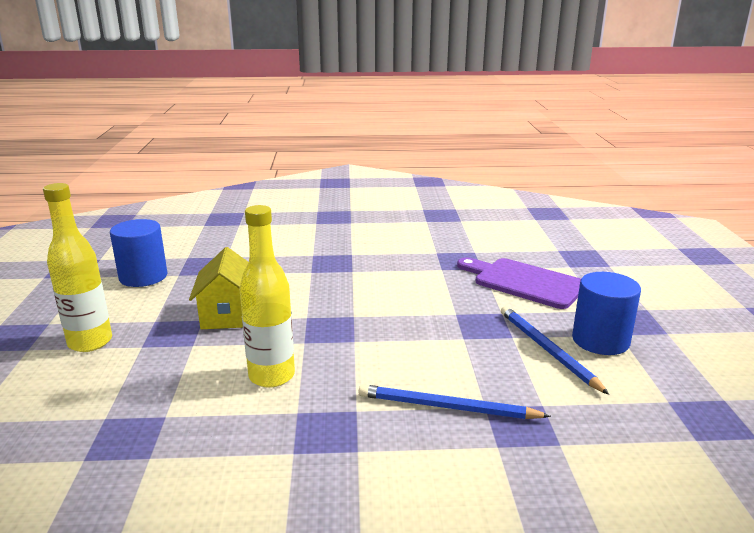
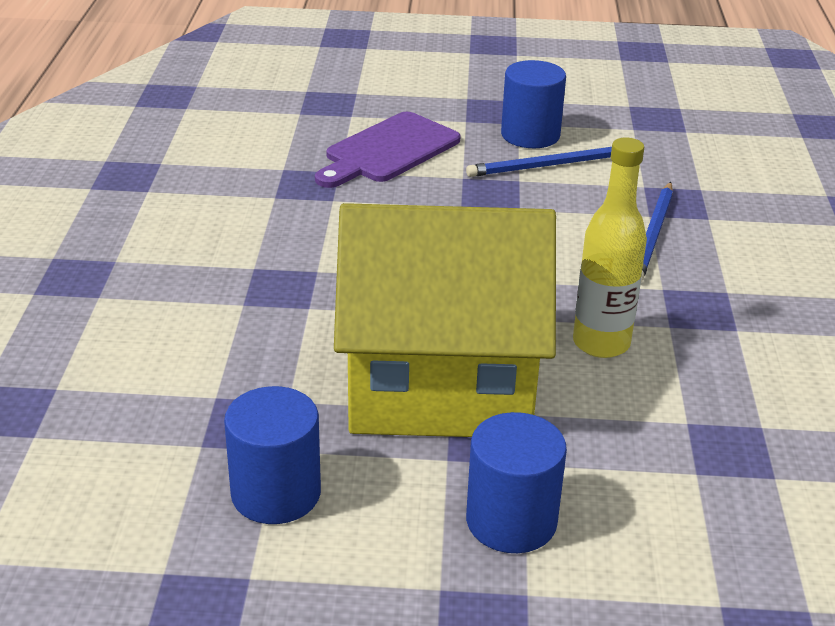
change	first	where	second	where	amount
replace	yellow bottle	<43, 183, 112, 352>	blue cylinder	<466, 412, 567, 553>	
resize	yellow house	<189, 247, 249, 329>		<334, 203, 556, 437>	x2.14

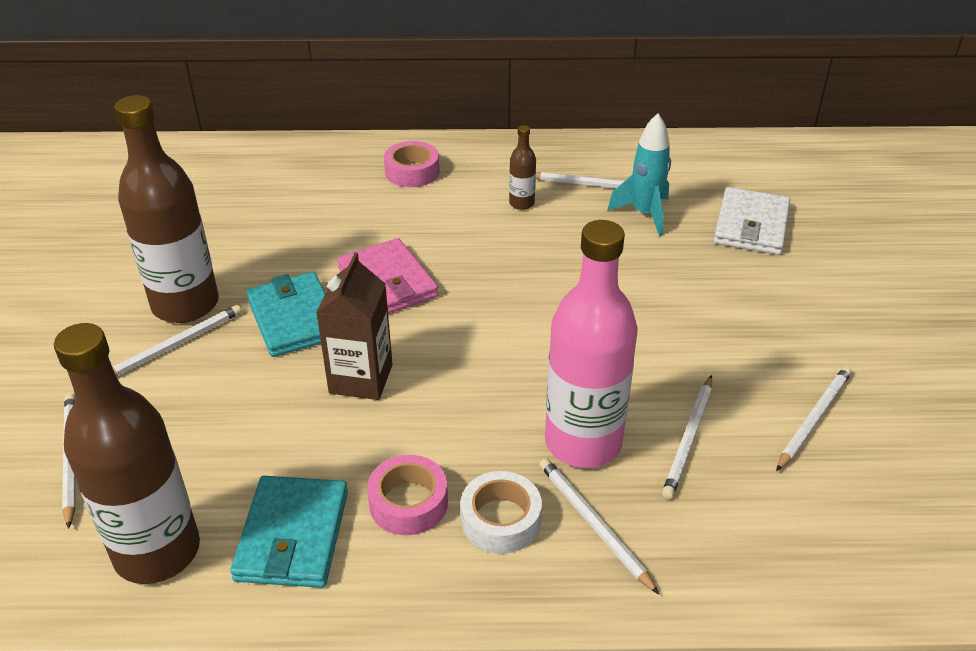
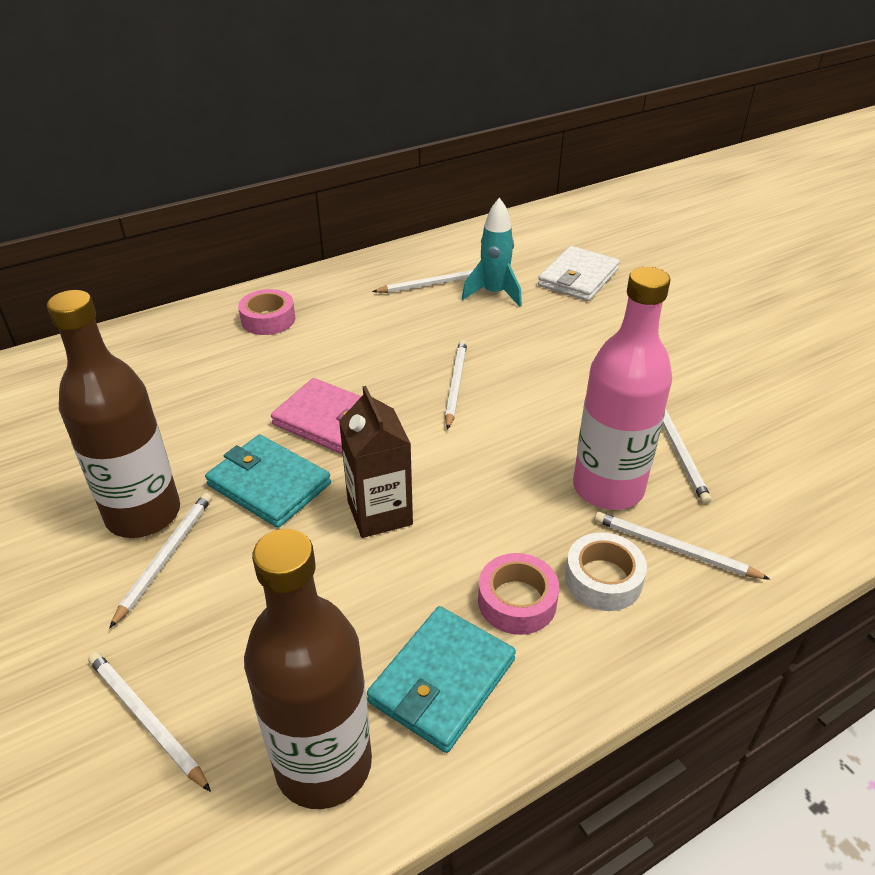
change	first	where	second	where	amount
rotate	turquoise wallet	<230, 476, 348, 588>		<367, 606, 516, 753>	60 degrees clockwise
delete	brown bottle	<509, 125, 536, 210>			
rotate	white wallet	<714, 187, 790, 255>		<538, 246, 620, 301>	45 degrees clockwise
move	white pencil	<776, 366, 852, 471>		<445, 340, 467, 430>	

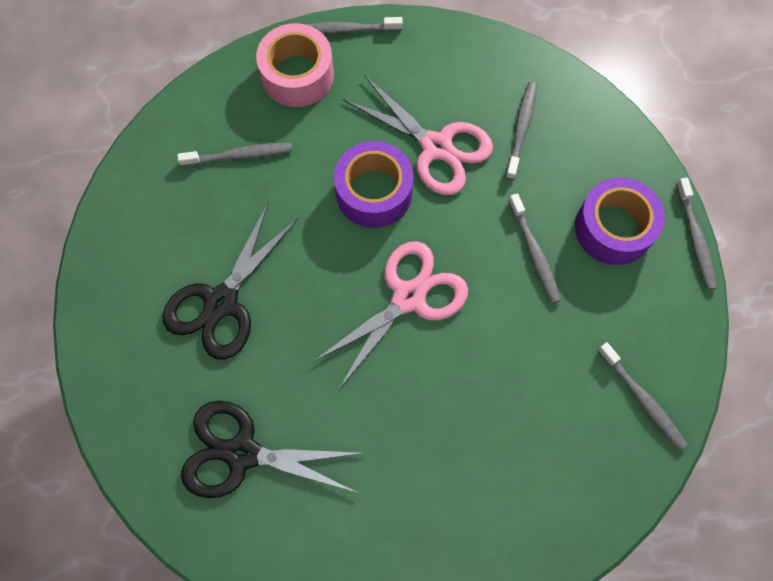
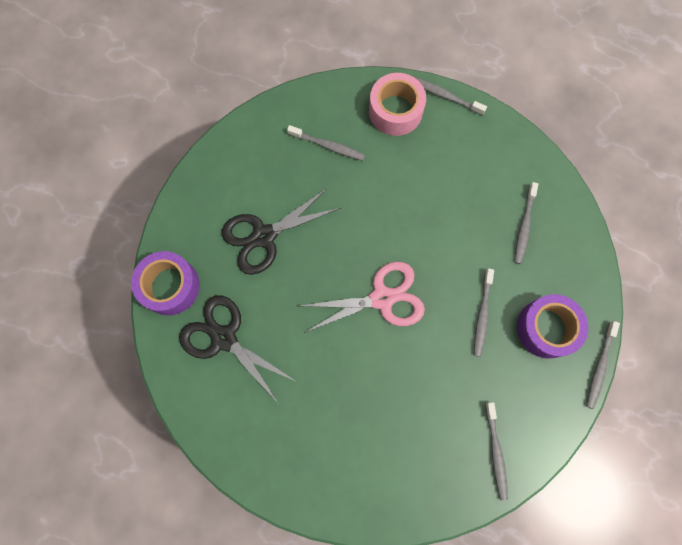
change	first	where	second	where	amount
move	purple tape	<334, 141, 414, 228>		<131, 251, 200, 315>	
delete	pink scissors	<343, 75, 493, 195>			
rotate	grey toothbrush	<506, 82, 537, 180>		<514, 182, 538, 264>	150 degrees clockwise

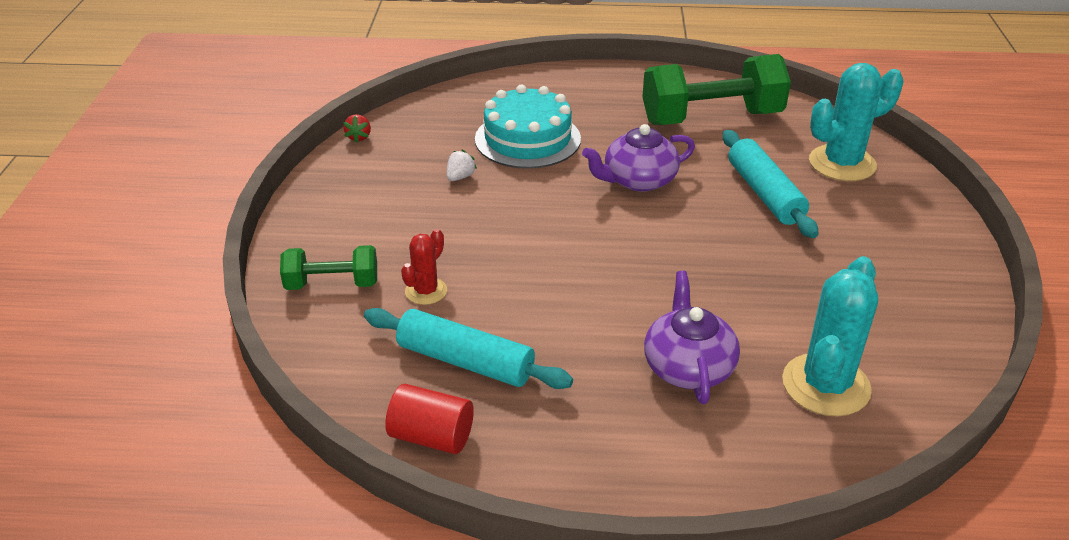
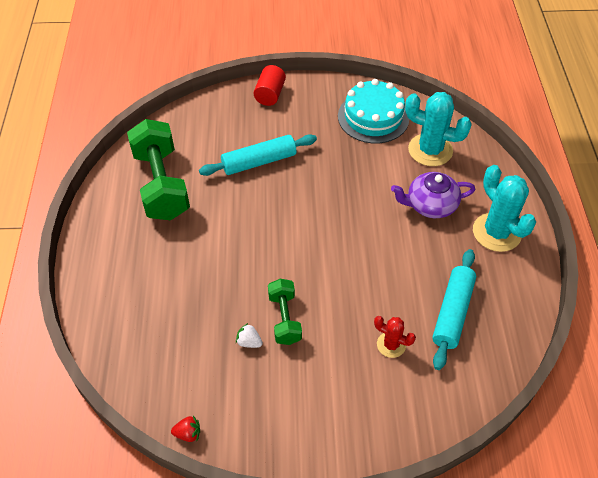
change	first	where	second	where	amount
move	green dumbbell	<280, 245, 377, 290>		<268, 279, 302, 345>	
move	red cylinder	<385, 384, 474, 454>		<254, 65, 286, 106>	
move	turquoise cake	<475, 85, 581, 169>		<338, 79, 409, 144>	
delete	purple teapot	<582, 124, 695, 192>			
move	turquoise cactus	<809, 63, 903, 181>		<473, 165, 536, 252>	

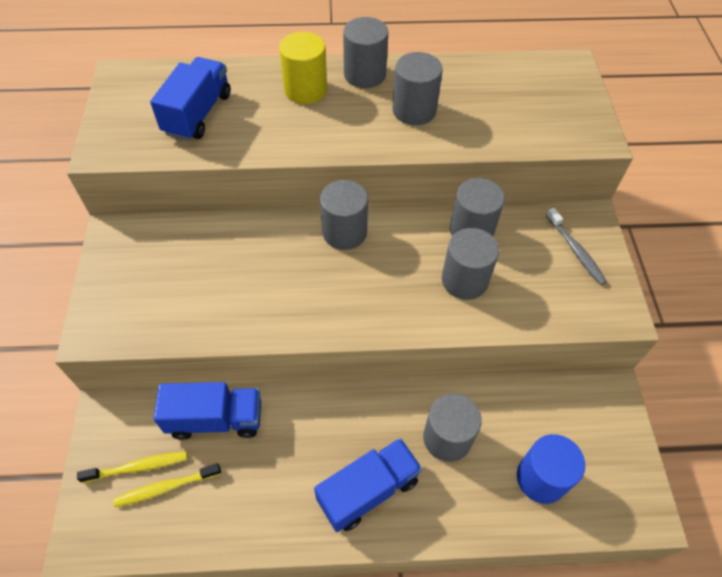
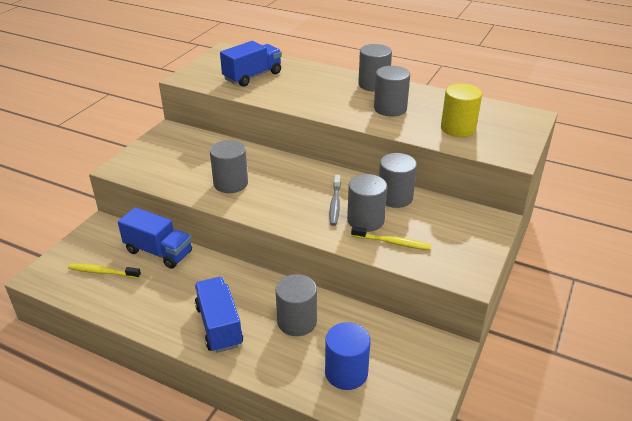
change	first	where	second	where	amount
move	yellow toothbrush	<77, 451, 188, 483>		<351, 226, 431, 250>	
move	yellow cylinder	<279, 32, 327, 104>		<441, 84, 482, 137>	
rotate	blue truck	<314, 438, 422, 532>		<195, 277, 243, 353>	105 degrees counterclockwise
move	grey cylinder	<320, 180, 368, 250>		<210, 140, 248, 193>	
move	grey toothbrush	<546, 208, 607, 285>		<329, 175, 341, 226>	

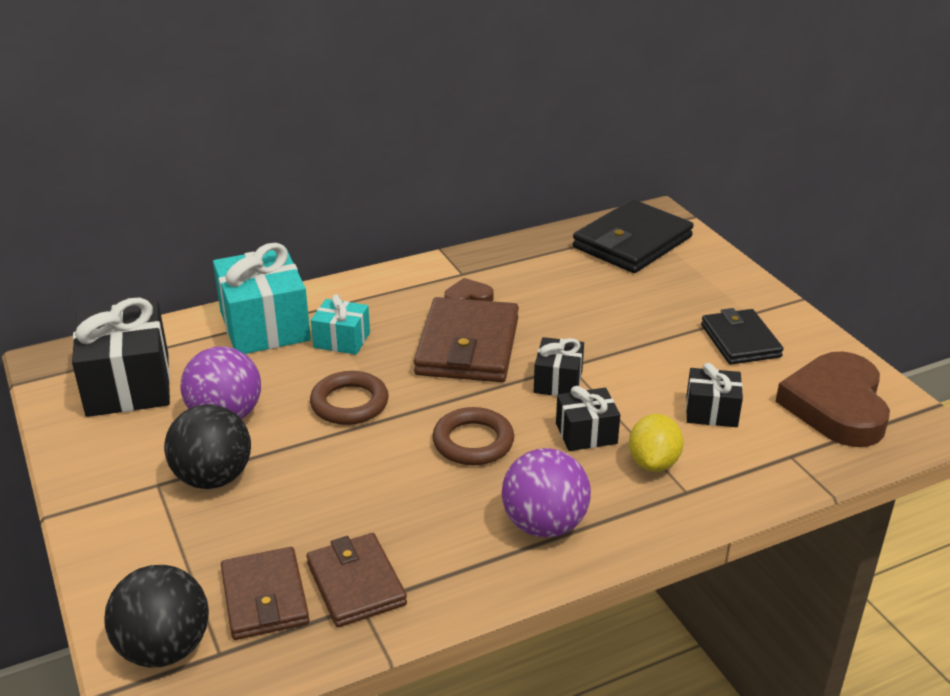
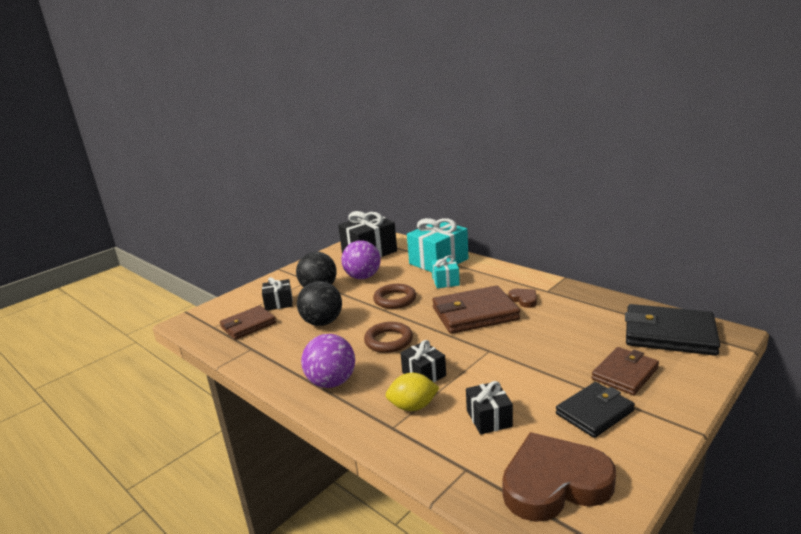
change	first	where	second	where	amount
move	black ball	<104, 565, 209, 668>		<297, 281, 342, 326>	
move	brown wallet	<306, 533, 407, 627>		<591, 347, 659, 395>	
move	black gift	<534, 337, 584, 396>		<262, 277, 293, 311>	

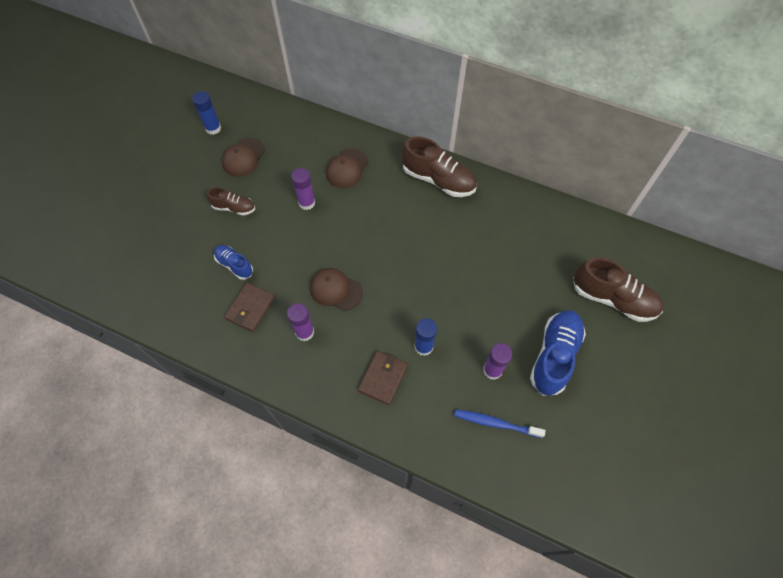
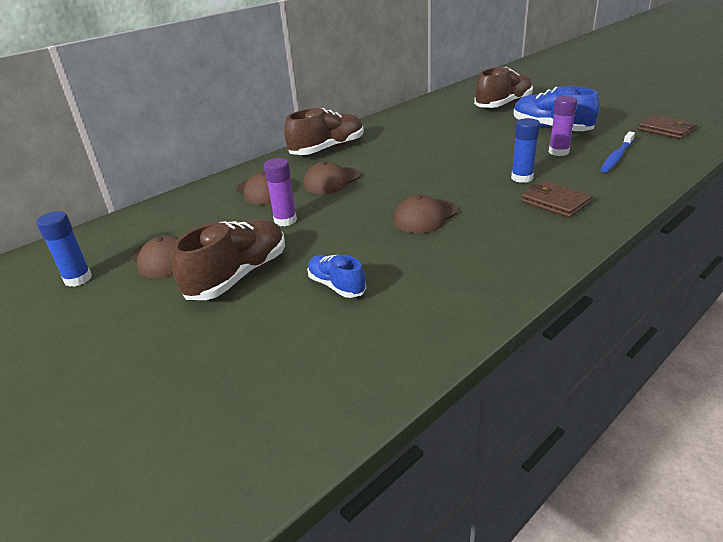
change	first	where	second	where	amount
resize	brown shoe	<207, 187, 255, 216>		<172, 219, 285, 300>	x1.78
rotate	blue shoe	<214, 245, 253, 280>		<307, 255, 366, 298>	75 degrees clockwise
move	brown wallet	<224, 283, 275, 332>		<638, 115, 697, 139>	
delete	purple glue stick	<287, 303, 314, 341>			
insert			brown cap	<304, 162, 360, 194>	

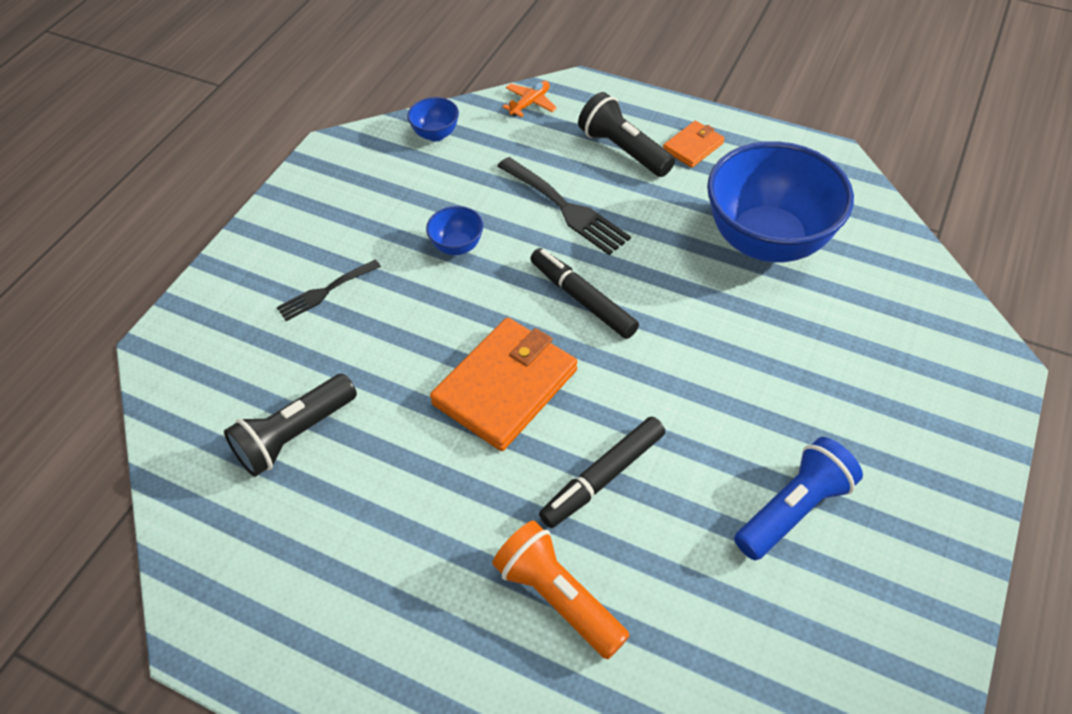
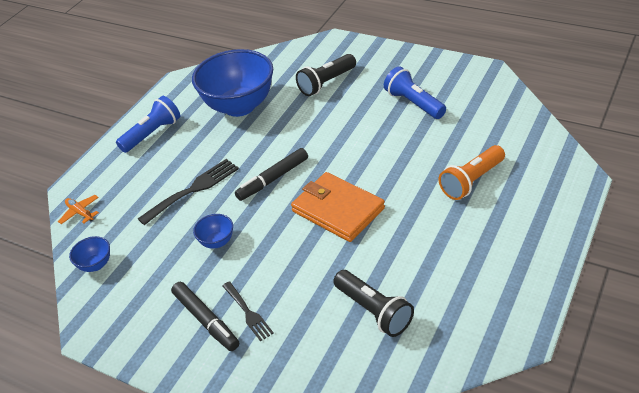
change	first	where	second	where	amount
move	black marker	<539, 417, 665, 528>		<171, 282, 239, 351>	
move	black flashlight	<578, 92, 675, 177>		<296, 54, 356, 96>	
replace	orange wallet	<663, 121, 725, 168>	blue flashlight	<116, 96, 180, 153>	

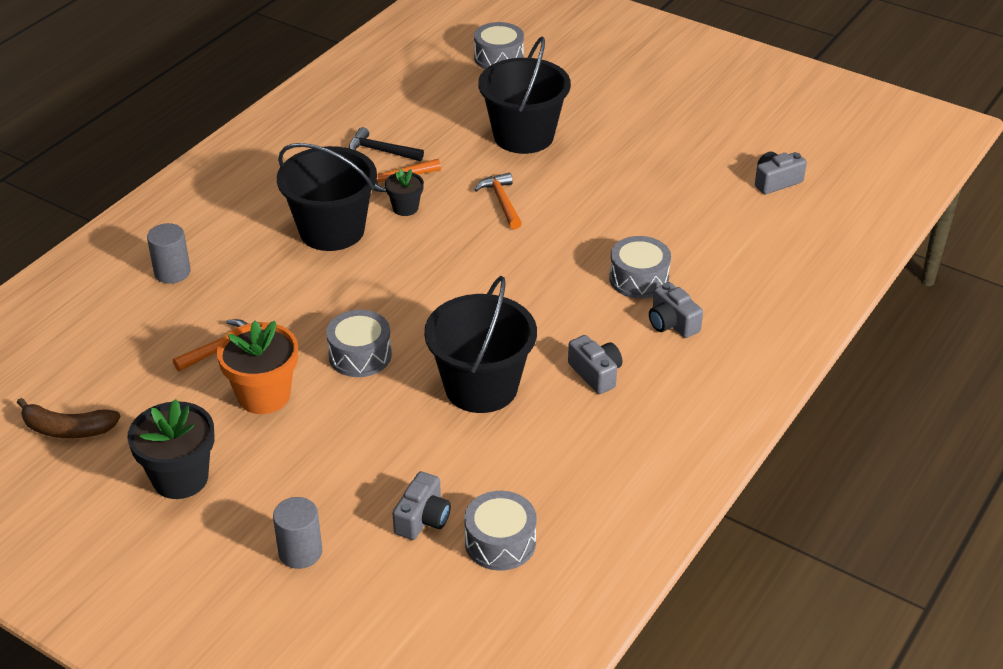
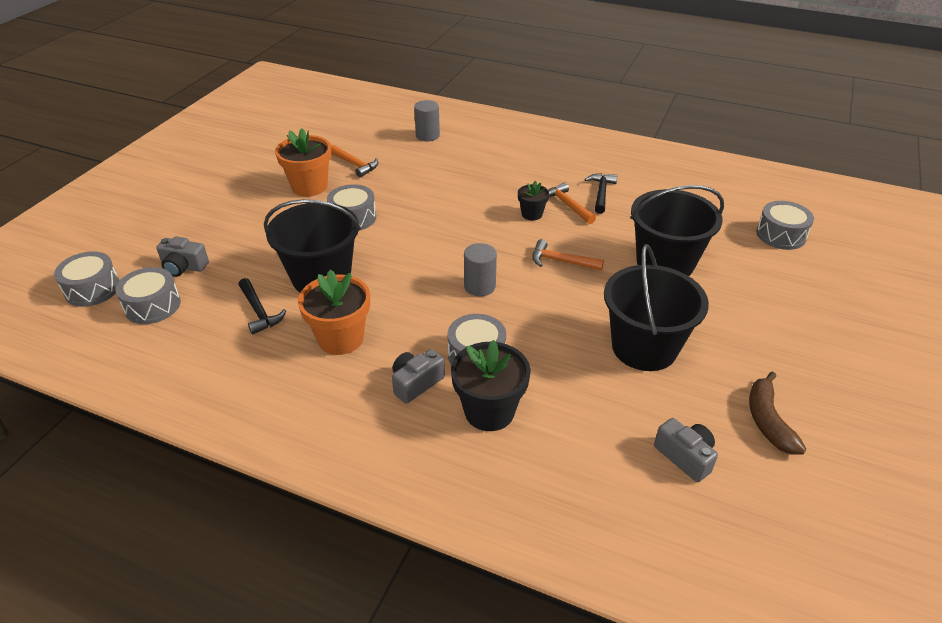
change	first	where	second	where	amount
move	brown banana	<17, 398, 121, 438>		<749, 371, 806, 454>	
move	black flower pot	<127, 399, 214, 499>		<451, 340, 531, 431>	
move	grey cylinder	<273, 497, 322, 569>		<464, 243, 497, 296>	
move	black bucket	<277, 143, 377, 251>		<604, 244, 709, 371>	
rotate	orange hammer	<474, 173, 522, 229>		<532, 239, 604, 270>	135 degrees counterclockwise
replace	grey camera	<568, 335, 622, 394>	orange flower pot	<298, 269, 370, 355>	
insert			grey drum	<54, 252, 120, 307>	
insert			black hammer	<238, 278, 286, 335>	

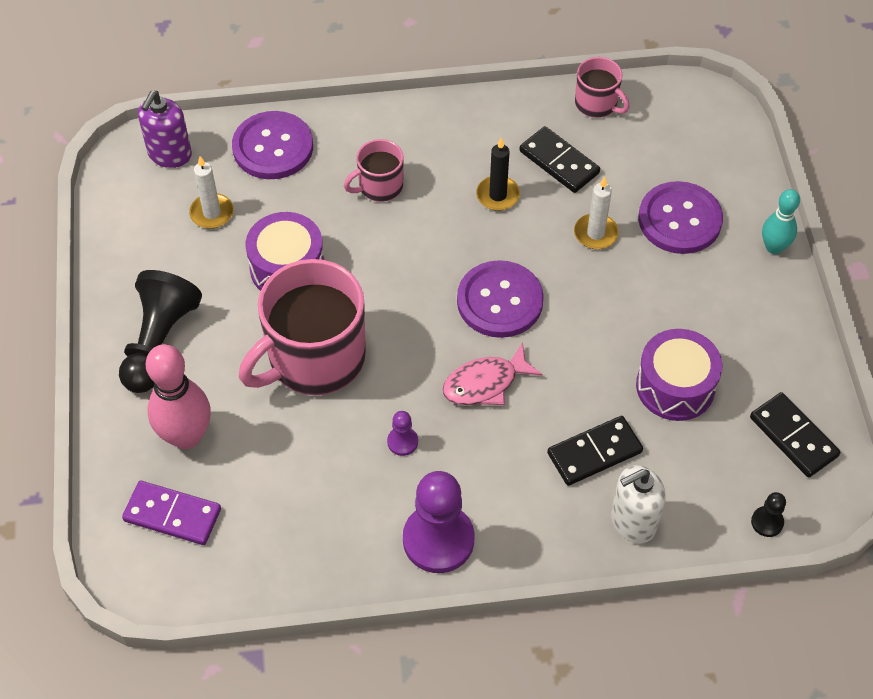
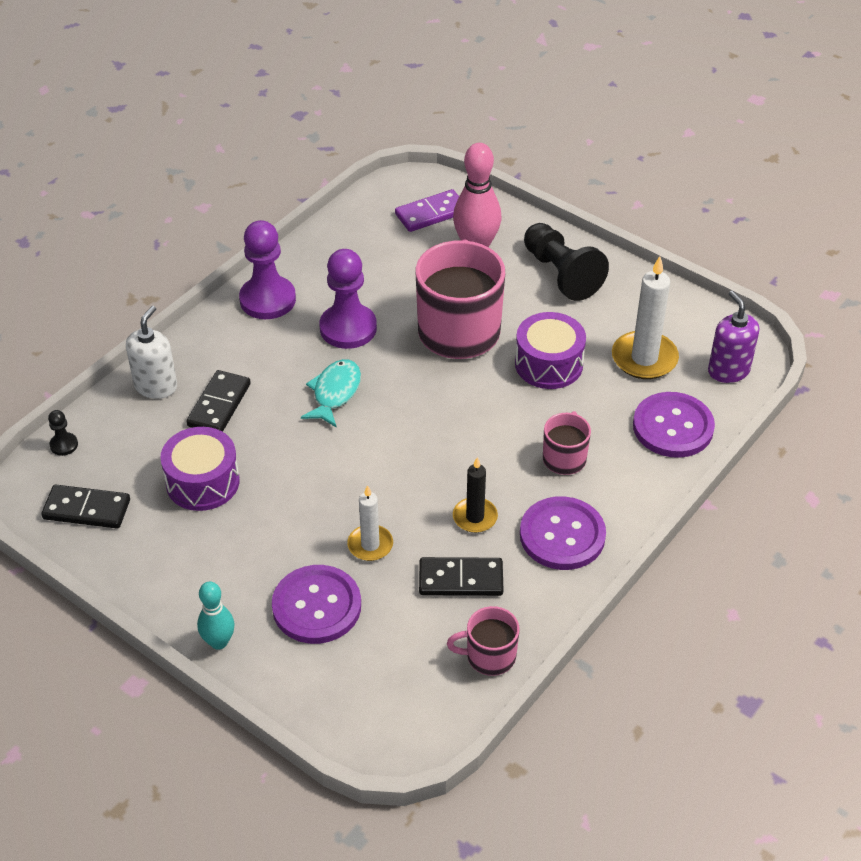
change	first	where	second	where	amount
resize	white candle	<189, 156, 234, 229>		<612, 256, 679, 379>	x1.62
resize	purple pawn	<387, 411, 418, 456>		<319, 249, 377, 349>	x2.23
recolor	pink fish	<442, 342, 543, 405>	turquoise fish	<301, 359, 361, 428>	
move	purple button	<457, 260, 544, 338>		<520, 496, 606, 570>	

